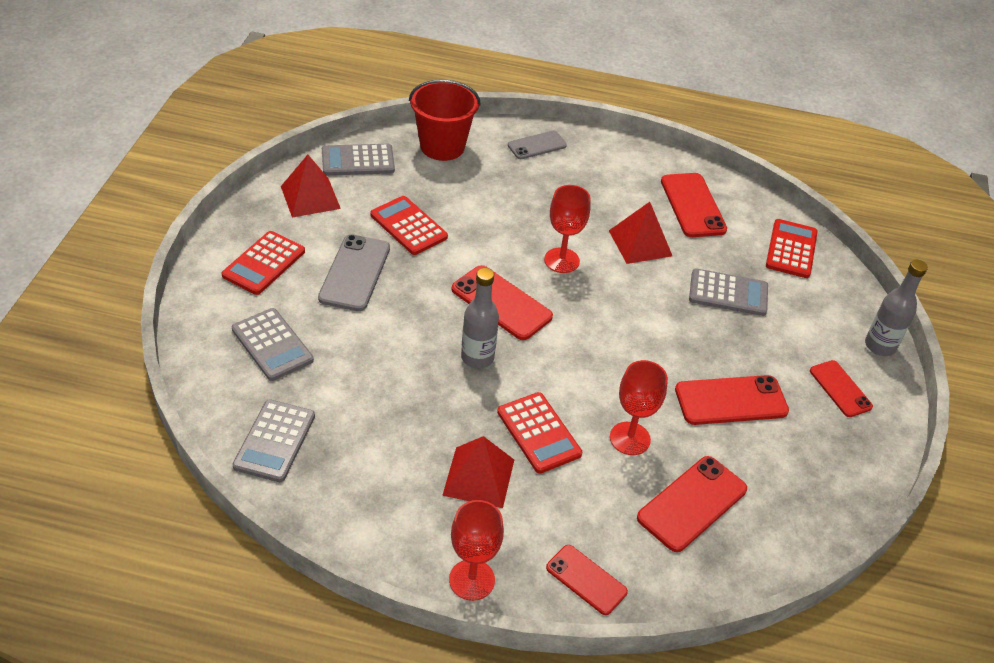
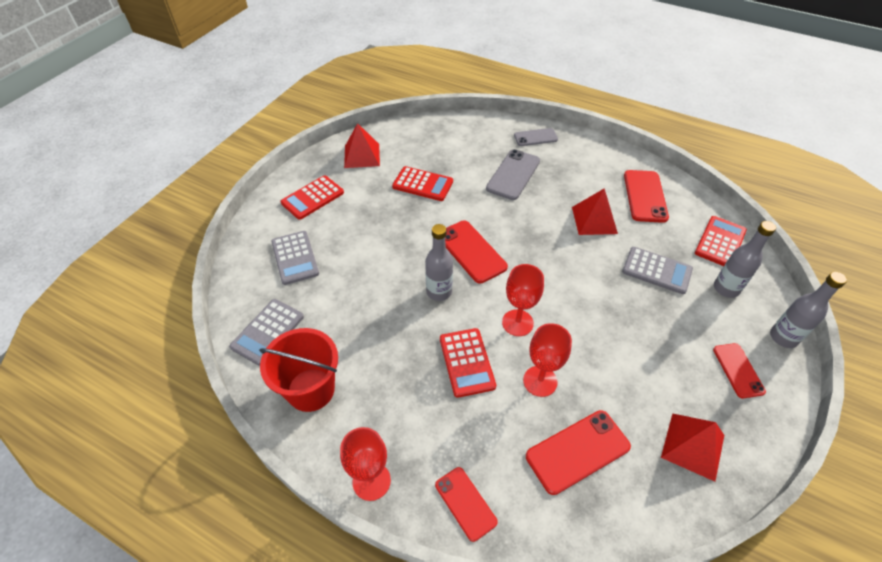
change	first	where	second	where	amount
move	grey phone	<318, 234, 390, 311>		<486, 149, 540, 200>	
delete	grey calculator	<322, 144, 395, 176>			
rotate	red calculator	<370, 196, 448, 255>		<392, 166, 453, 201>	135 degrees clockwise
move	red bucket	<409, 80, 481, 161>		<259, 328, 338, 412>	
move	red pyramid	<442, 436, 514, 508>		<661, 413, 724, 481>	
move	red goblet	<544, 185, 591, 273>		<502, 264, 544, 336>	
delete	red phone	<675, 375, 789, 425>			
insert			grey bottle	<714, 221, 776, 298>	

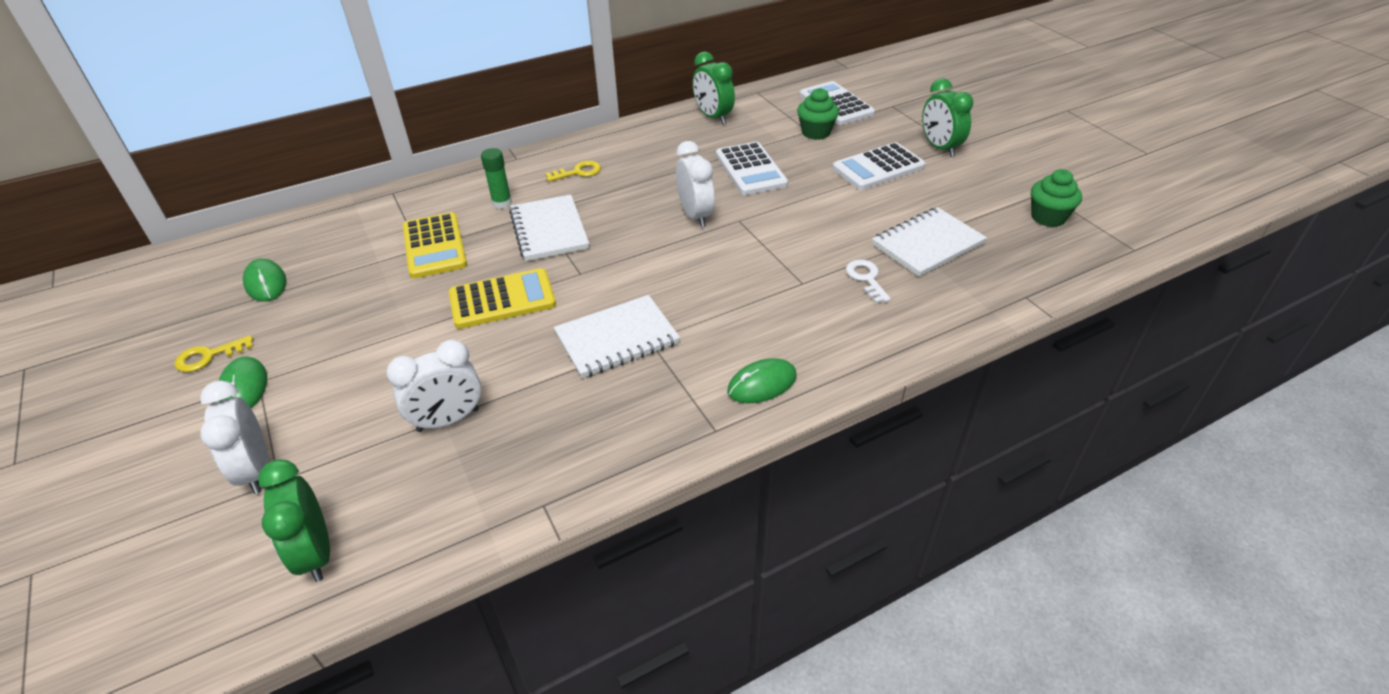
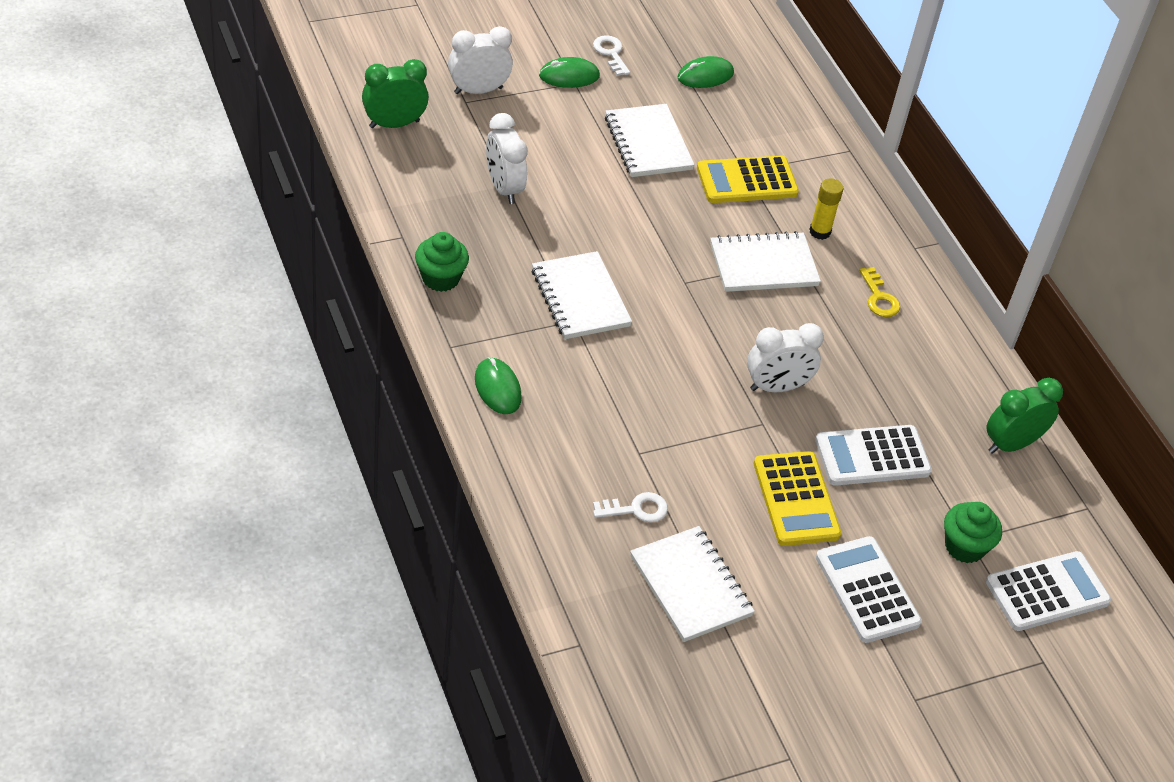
change	first	where	second	where	amount
recolor	yellow key	<175, 335, 253, 372>	white key	<593, 35, 630, 76>	
move	yellow calculator	<449, 268, 556, 329>		<754, 451, 841, 546>	
recolor	green glue stick	<481, 148, 512, 209>	yellow glue stick	<809, 178, 843, 240>	
delete	green clock	<922, 78, 973, 157>			
move	green cupcake	<1031, 169, 1082, 227>		<415, 232, 469, 292>	
insert			white notebook	<605, 104, 695, 177>	

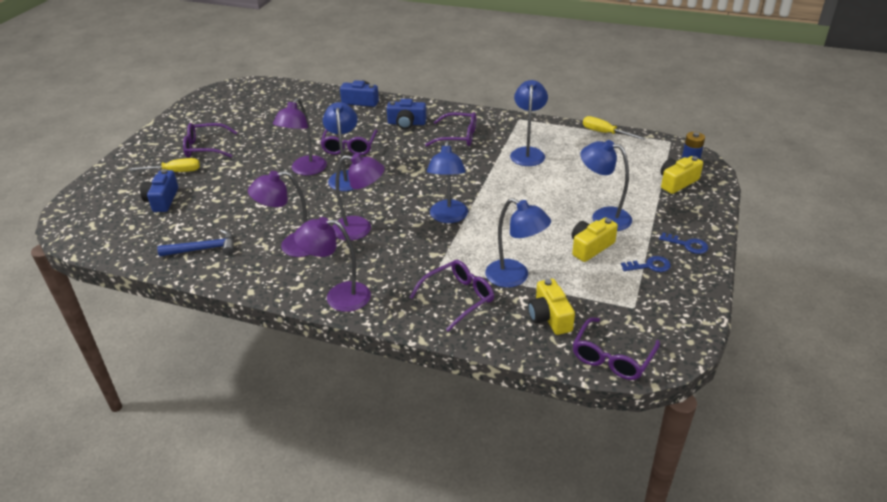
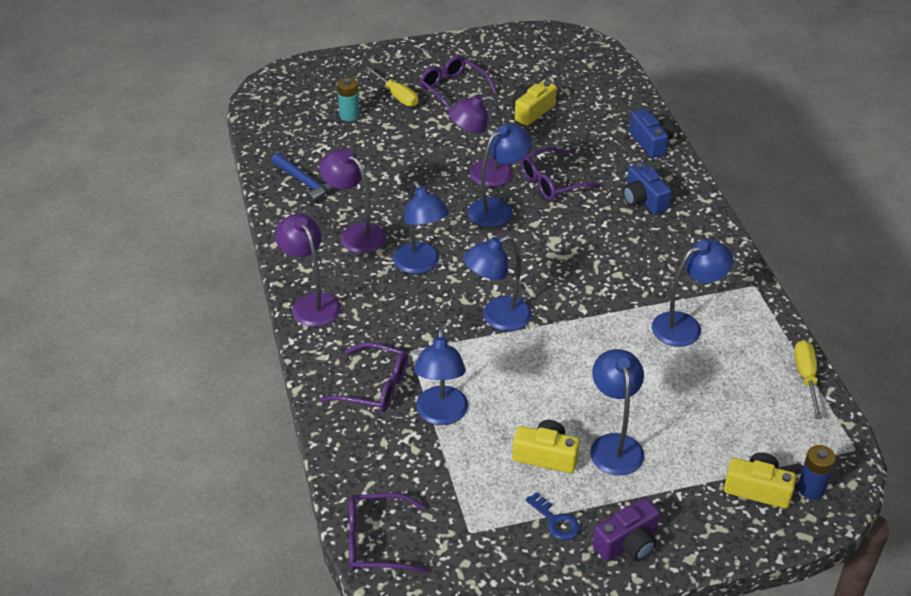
change	first	where	second	where	amount
replace	blue camera	<140, 169, 178, 212>	turquoise battery	<337, 77, 360, 121>	
recolor	purple lamp	<332, 153, 385, 241>	blue lamp	<393, 181, 449, 274>	
delete	purple glasses	<425, 112, 476, 146>			
move	yellow camera	<528, 279, 575, 335>		<512, 80, 557, 126>	
replace	blue key	<659, 233, 708, 254>	purple camera	<592, 498, 660, 561>	

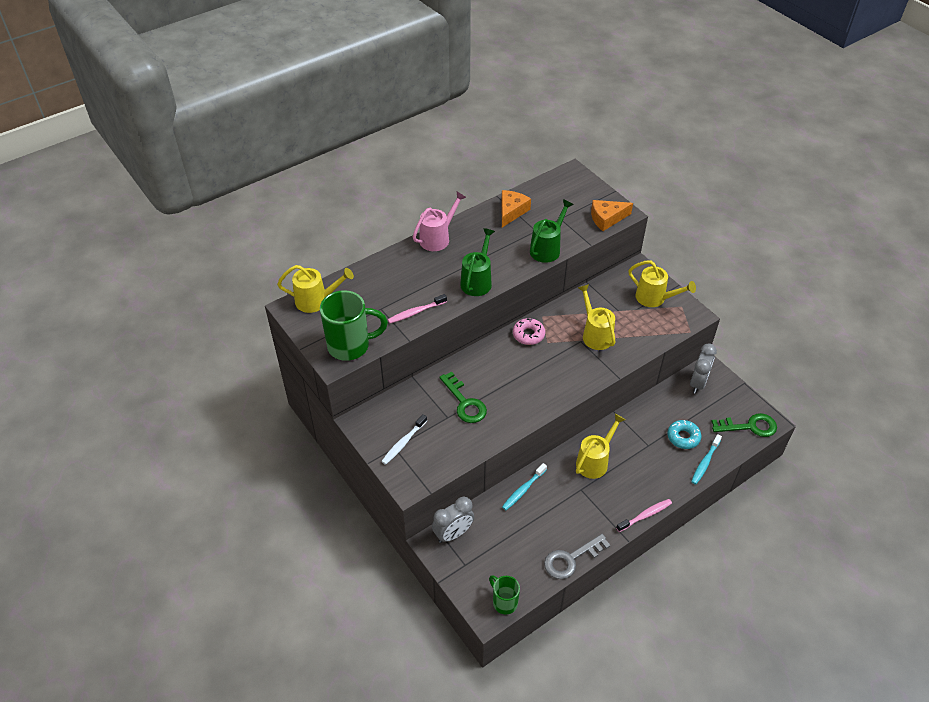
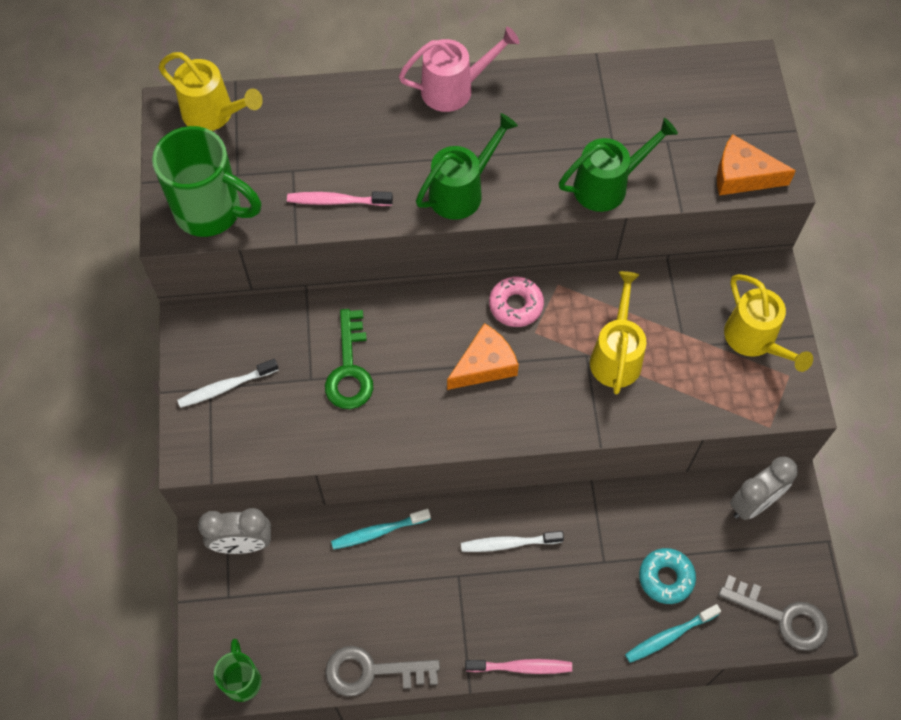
change	first	where	second	where	amount
move	orange cheese	<501, 190, 531, 227>		<447, 323, 519, 390>	
replace	yellow watering can	<576, 414, 625, 479>	white toothbrush	<461, 531, 564, 552>	
recolor	green key	<711, 413, 777, 437>	grey key	<718, 575, 828, 651>	

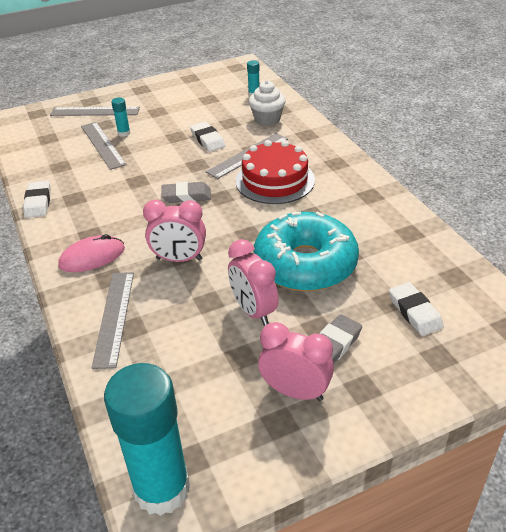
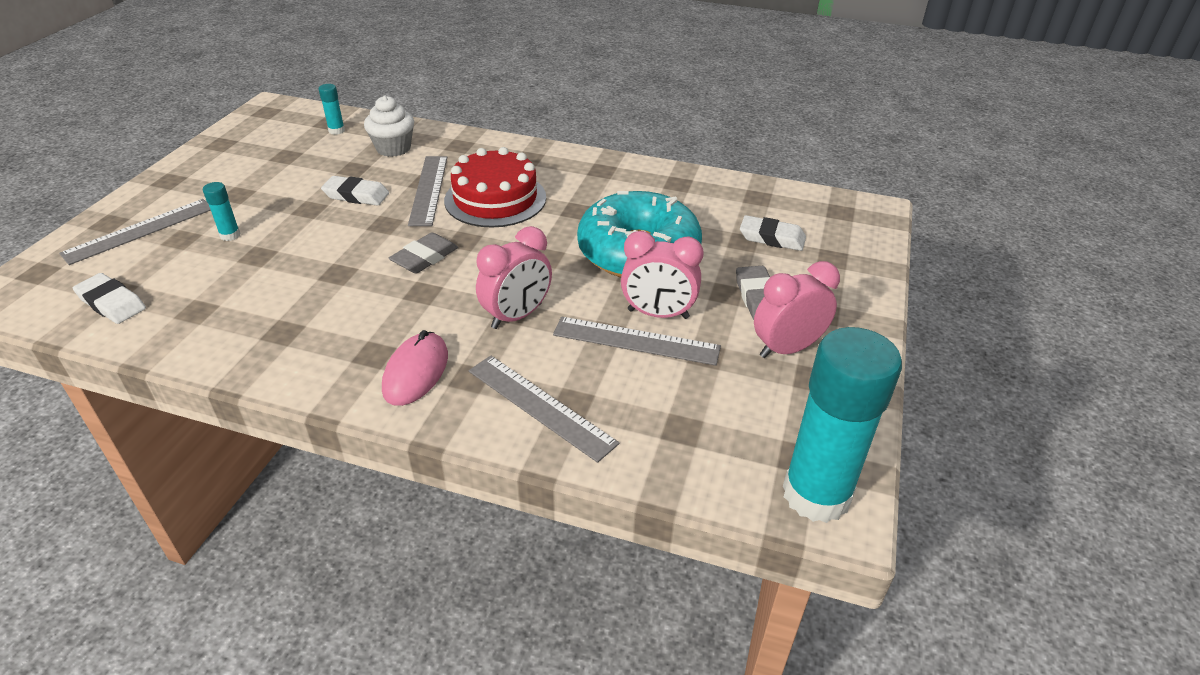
change	first	where	second	where	amount
move	white eraser	<23, 181, 51, 218>		<73, 273, 146, 324>	
move	grey ruler	<81, 122, 127, 170>		<553, 317, 721, 366>	

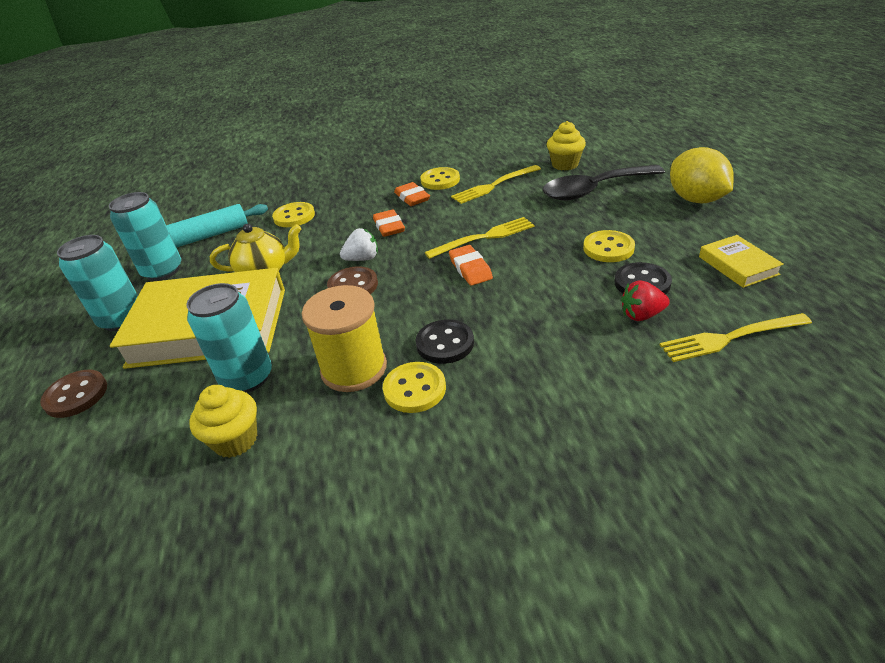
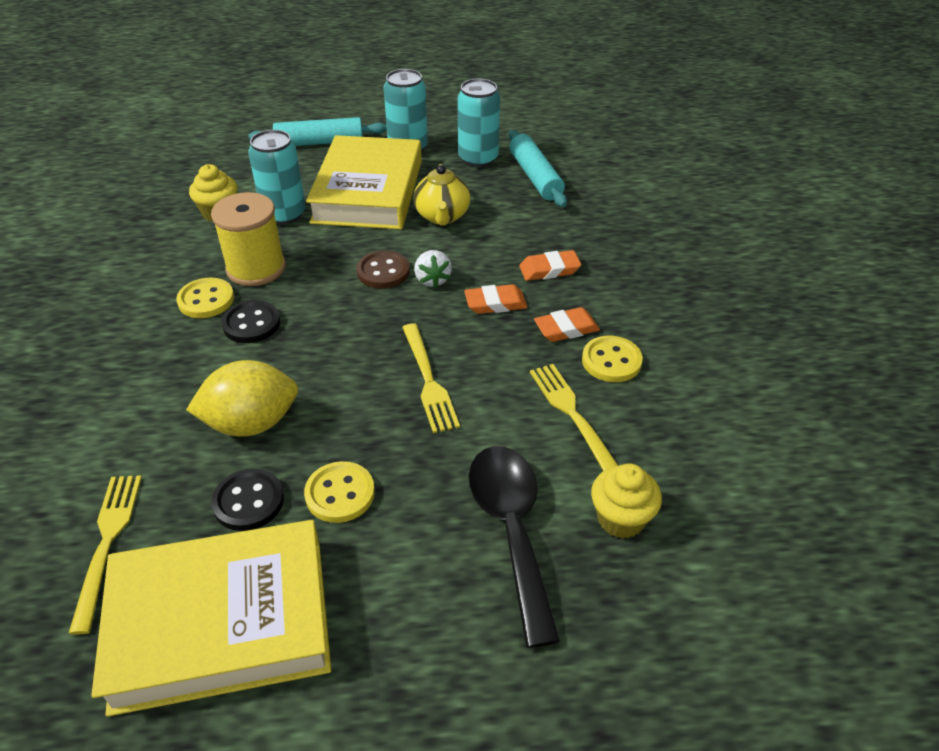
change	first	where	second	where	amount
replace	brown button	<40, 370, 107, 418>	turquoise rolling pin	<249, 117, 387, 146>	
delete	yellow button	<272, 202, 315, 227>			
move	orange eraser	<449, 245, 493, 286>		<519, 250, 581, 281>	
delete	red strawberry	<621, 280, 670, 321>			
move	yellow lemon	<670, 147, 734, 203>		<186, 360, 298, 436>	
resize	yellow book	<699, 235, 784, 288>		<91, 520, 331, 717>	x2.27

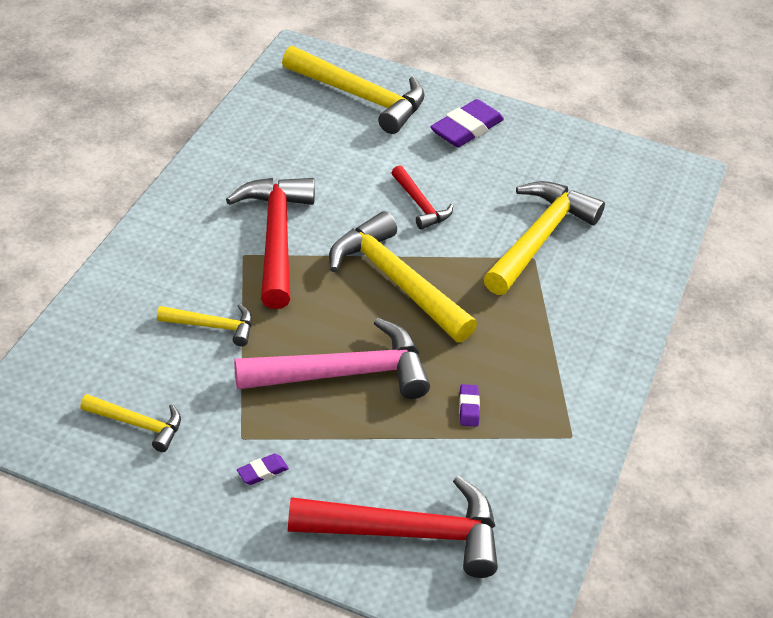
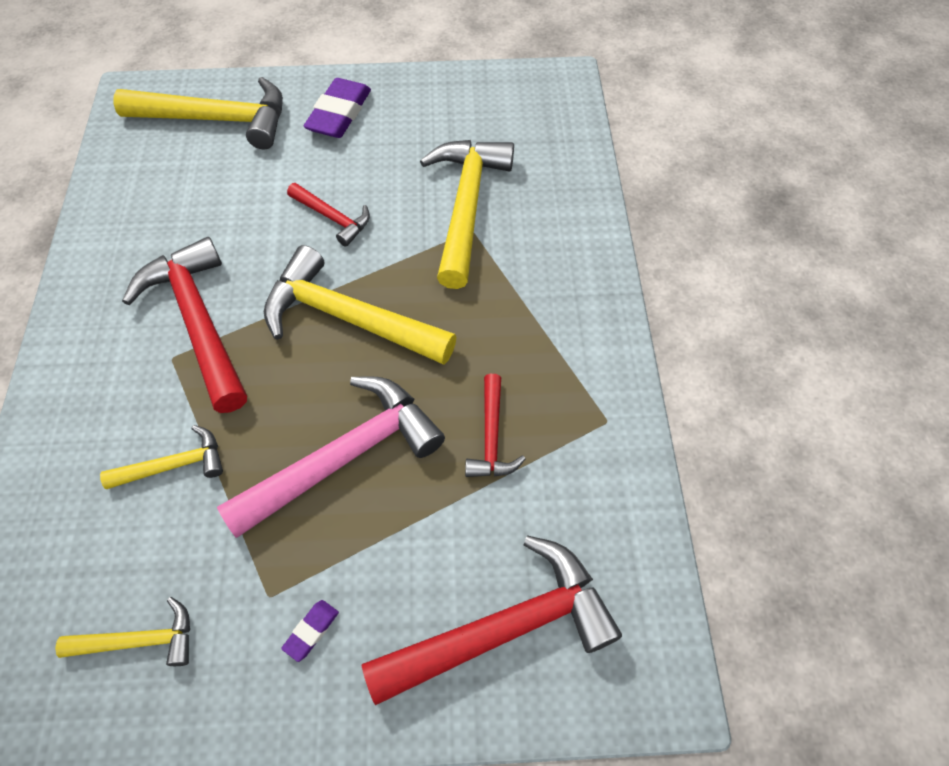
change	first	where	second	where	amount
replace	purple eraser	<459, 384, 480, 427>	red hammer	<465, 374, 525, 477>	

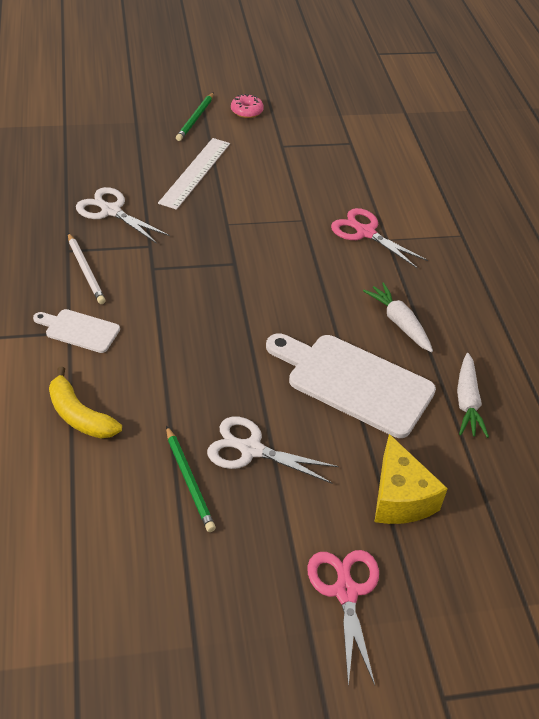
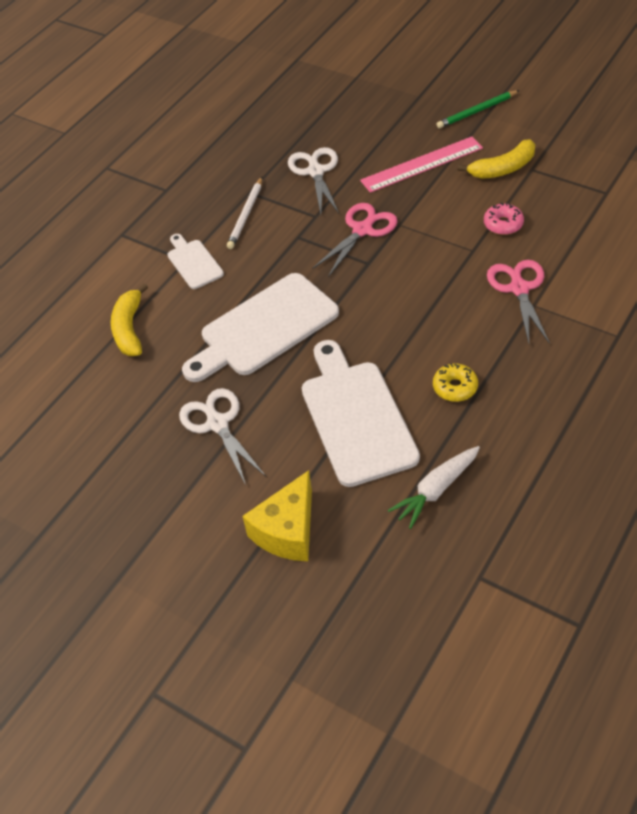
change	first	where	second	where	amount
recolor	white ruler	<158, 138, 230, 210>	pink ruler	<360, 137, 483, 193>	
delete	green pencil	<166, 426, 216, 532>			
move	pink donut	<231, 94, 264, 118>		<484, 203, 524, 235>	
move	pink scissors	<307, 550, 379, 687>		<312, 203, 398, 277>	
replace	white carrot	<363, 282, 433, 352>	yellow donut	<433, 363, 478, 402>	
insert			white cutting board	<182, 273, 339, 382>	
insert			yellow banana	<457, 139, 535, 179>	

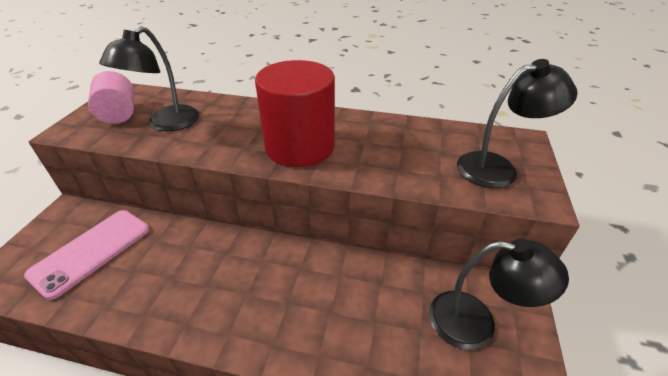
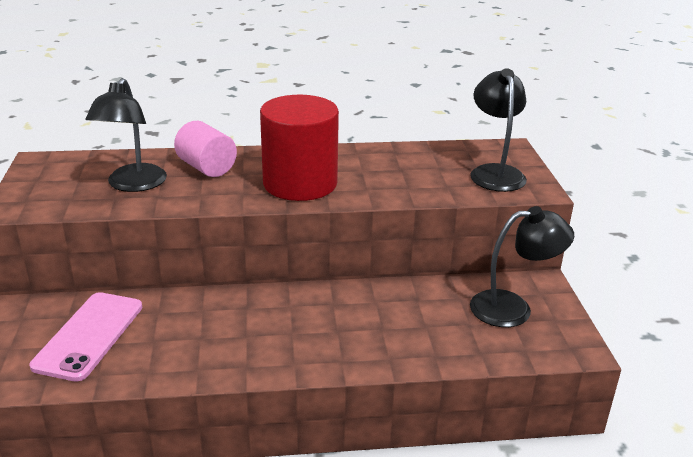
change	first	where	second	where	amount
move	pink cylinder	<88, 71, 134, 124>		<174, 121, 237, 177>	
rotate	black lamp	<457, 59, 578, 188>		<470, 68, 527, 192>	60 degrees counterclockwise

